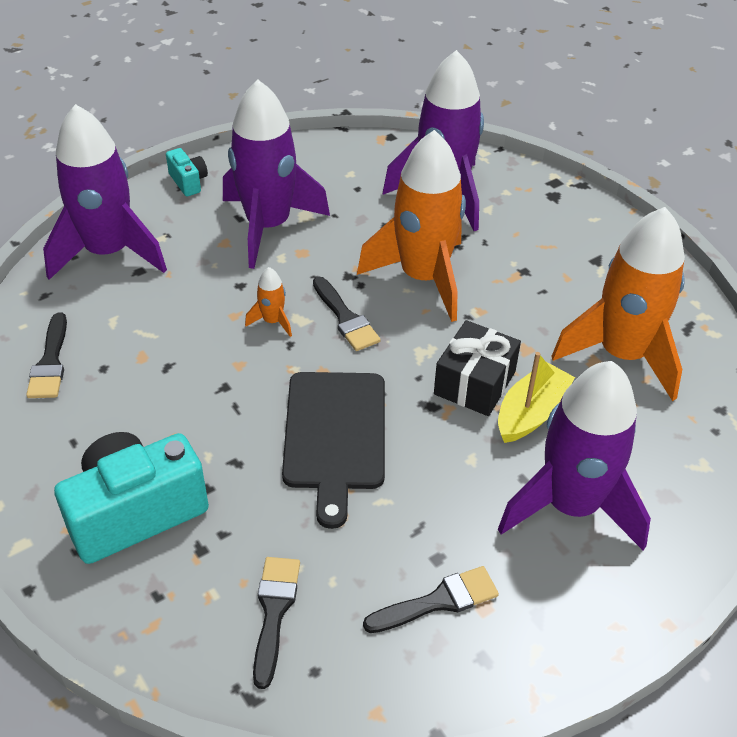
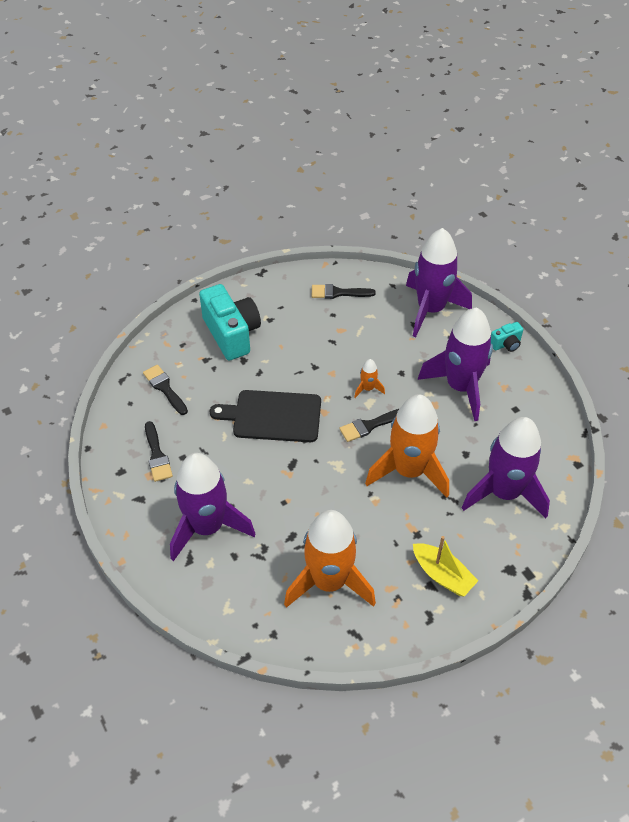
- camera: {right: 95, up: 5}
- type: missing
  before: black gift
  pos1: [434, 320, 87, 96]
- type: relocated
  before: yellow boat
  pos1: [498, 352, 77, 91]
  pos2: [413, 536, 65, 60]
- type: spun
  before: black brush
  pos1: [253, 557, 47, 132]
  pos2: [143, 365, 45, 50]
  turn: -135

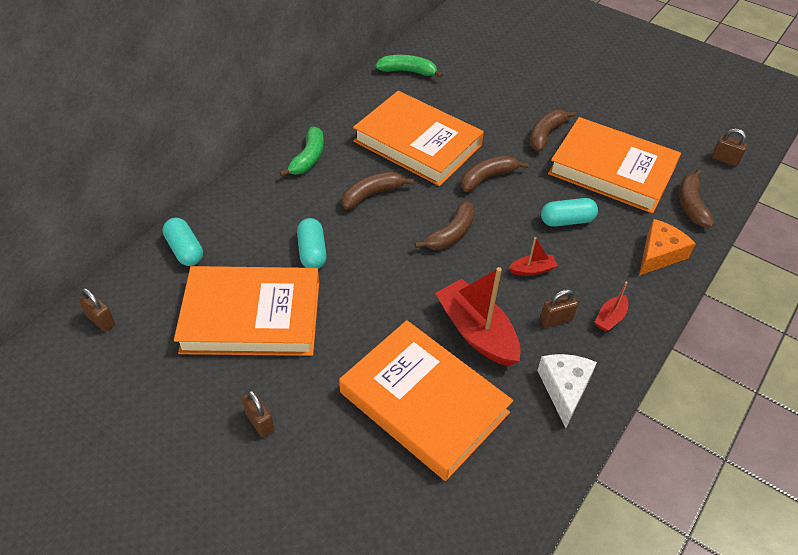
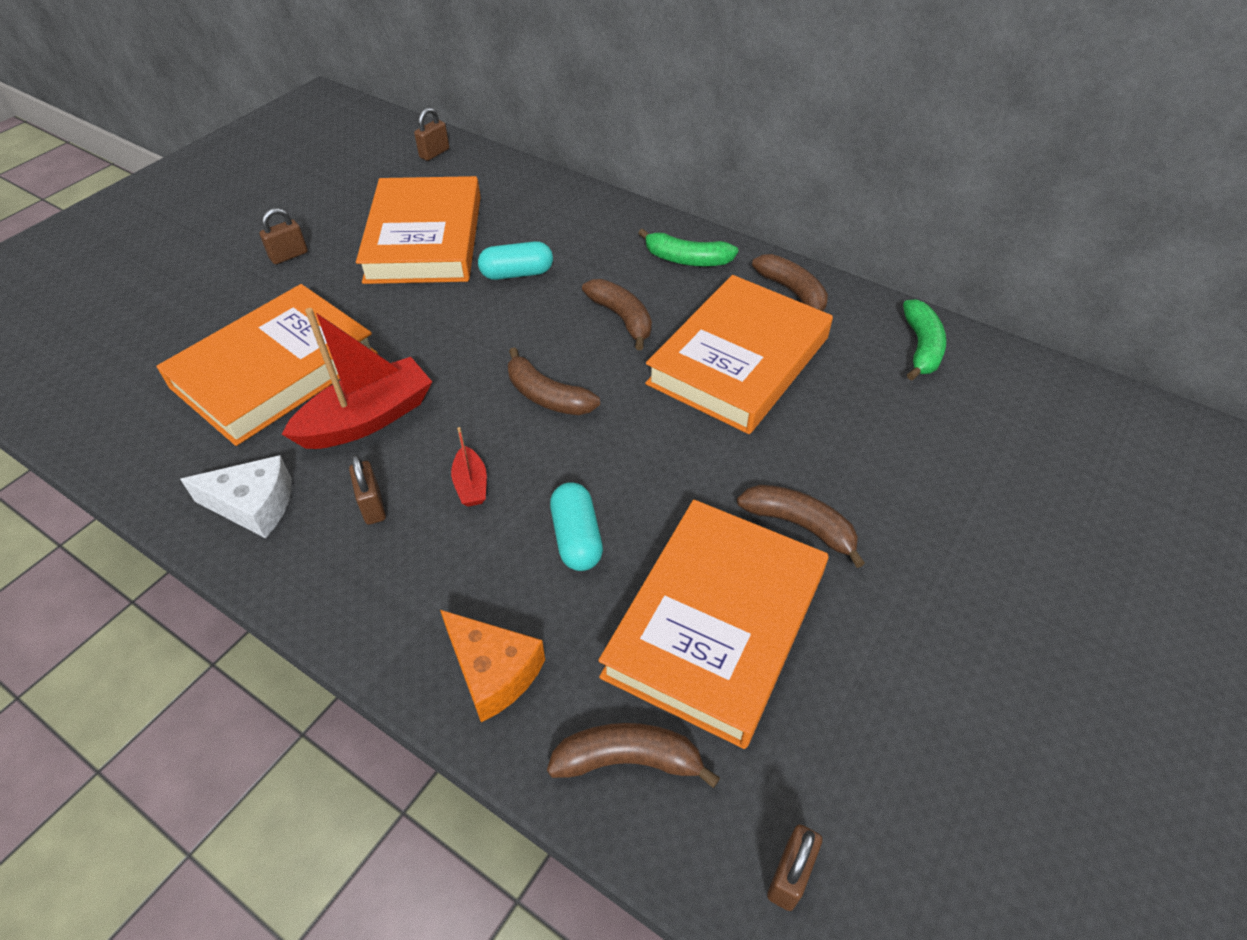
- camera: {right: 90, up: 0}
- type: missing
  before: turquoise capsule
  pos1: [162, 218, 41, 48]
- type: missing
  before: red boat
  pos1: [595, 282, 34, 50]
- type: relocated
  before: brown banana
  pos1: [461, 156, 67, 36]
  pos2: [752, 254, 76, 57]

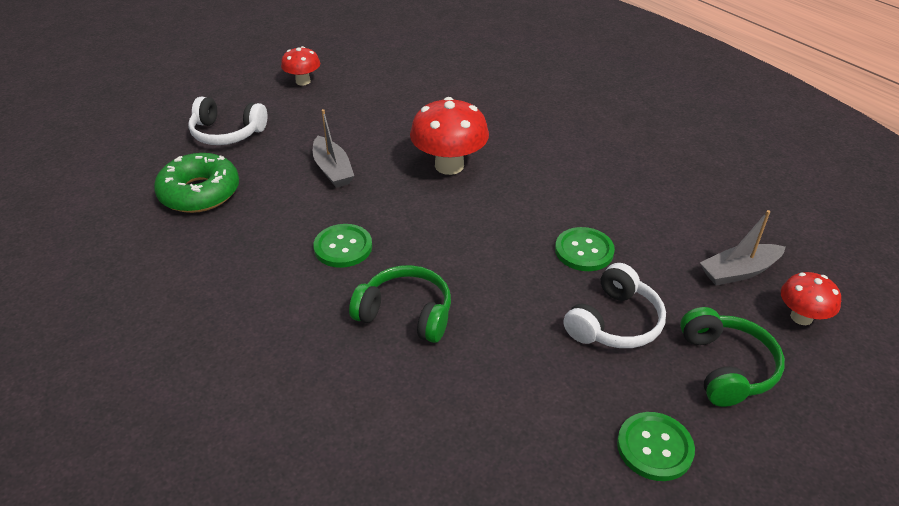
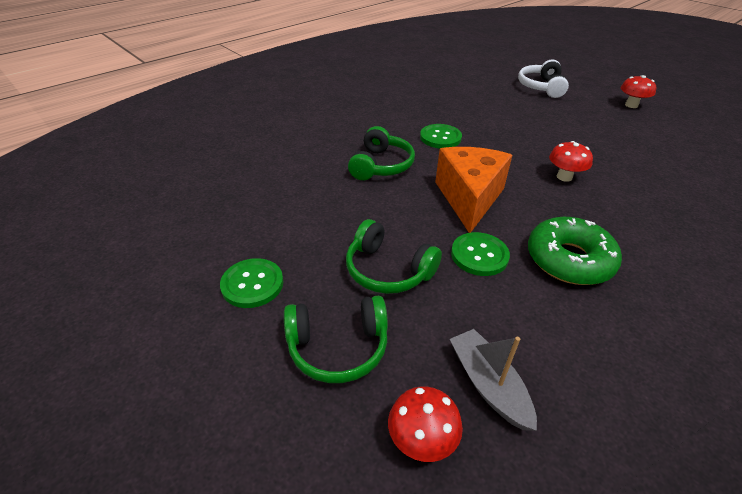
- camera: {right: 85, up: 0}
- type: missing
  before: grey boat
  pos1: [313, 109, 41, 79]
- type: appeared
  after: orange cheese
  pos2: [435, 147, 77, 86]
- type: relocated
  before: green donut
  pos1: [154, 153, 85, 60]
  pos2: [528, 217, 94, 68]
- type: colour
  before: white headphones
  after: green headphones
  pos1: [564, 263, 102, 85]
  pos2: [346, 219, 96, 75]
- type: size
  before: red mushroom
  pos1: [410, 97, 79, 78]
  pos2: [549, 141, 44, 41]
  scale: 0.58

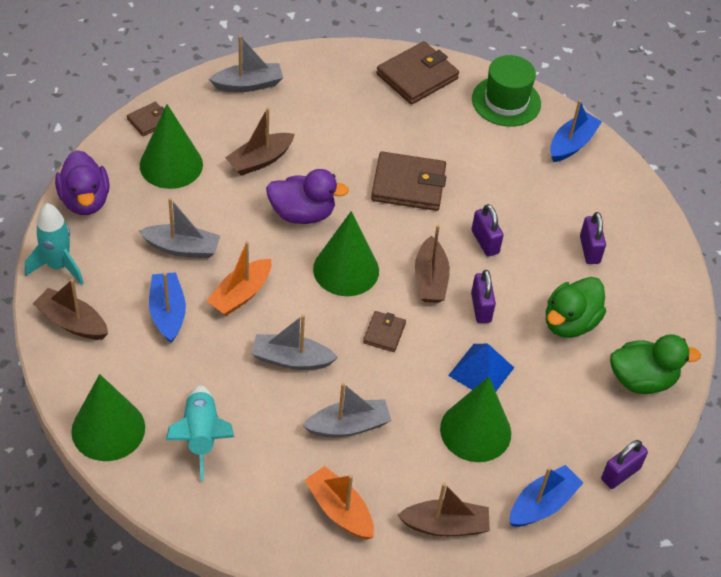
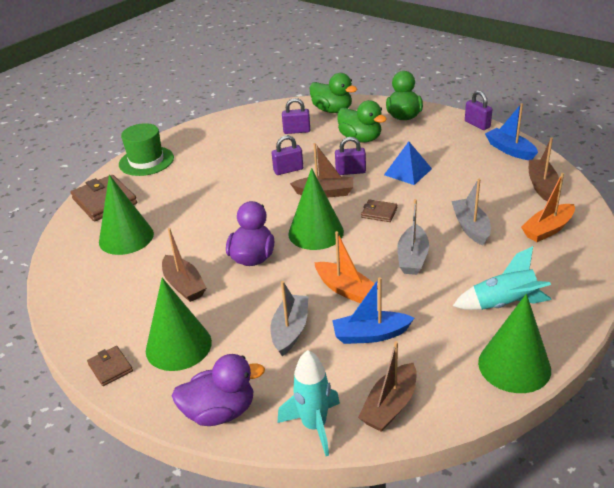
- camera: {right: -80, up: -15}
- type: missing
  before: grey boat
  pos1: [209, 36, 74, 56]
- type: missing
  before: brown wallet
  pos1: [371, 152, 75, 59]
- type: missing
  before: blue boat
  pos1: [550, 100, 52, 62]
- type: appeared
  after: green duck
  pos2: [310, 73, 47, 40]
- type: relocated
  before: green cone
  pos1: [440, 377, 71, 85]
  pos2: [99, 175, 55, 80]

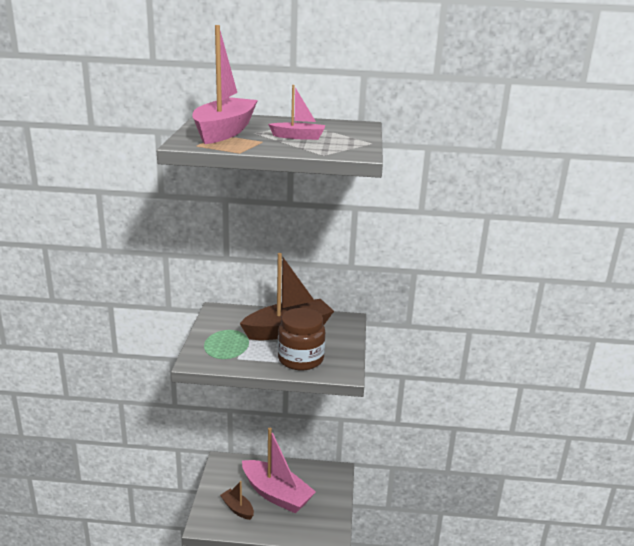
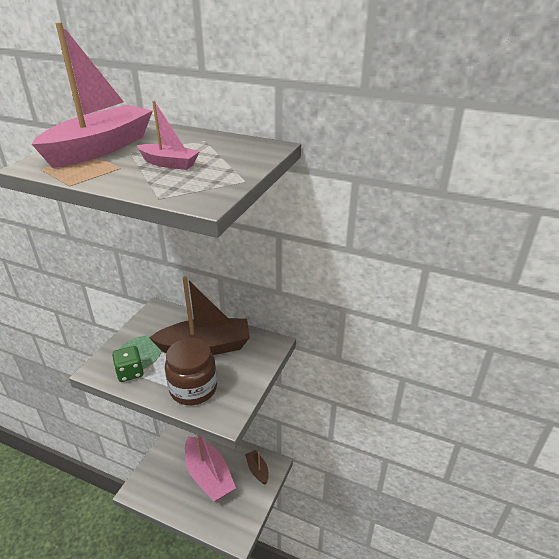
- camera: {right: 20, up: 10}
- type: appeared
  after: green dice
  pos2: [112, 346, 32, 36]
- type: relocated
  before: brown boat
  pos1: [220, 481, 34, 39]
  pos2: [245, 450, 24, 34]

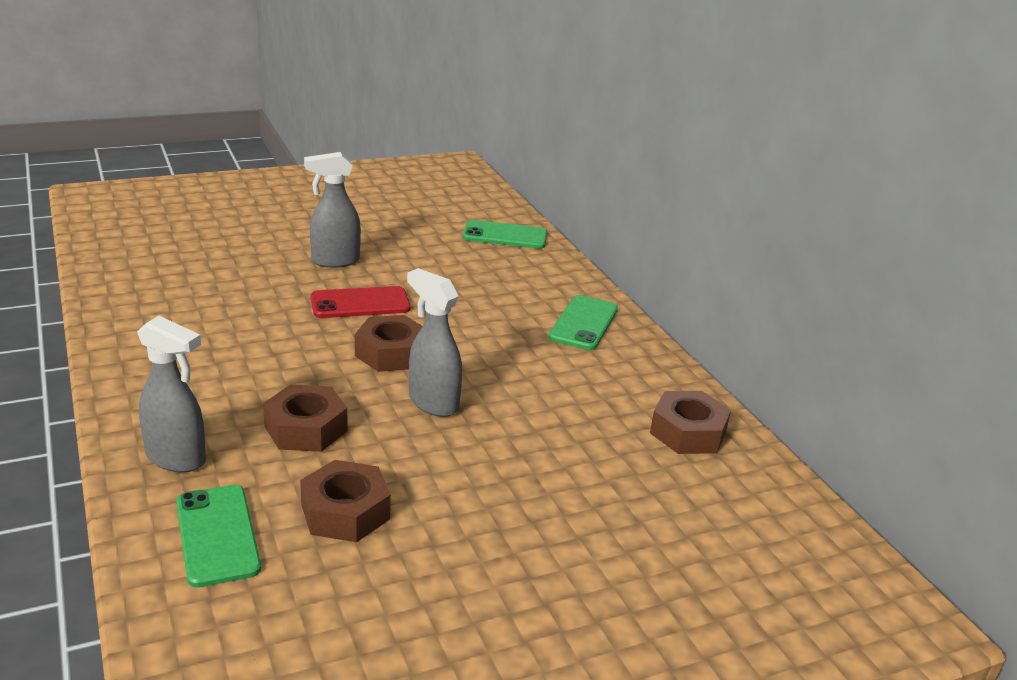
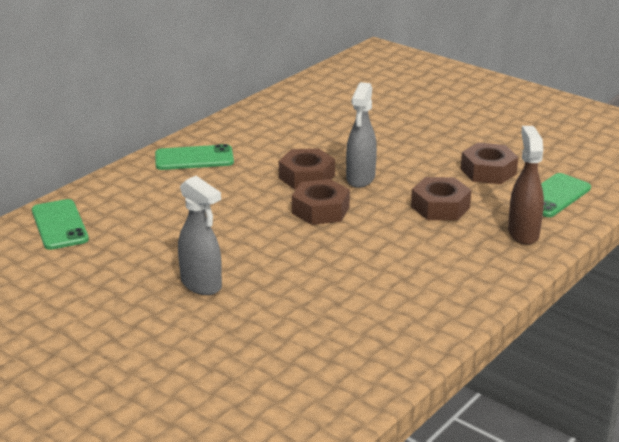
- camera: {right: -115, up: 0}
- type: missing
  before: red phone
  pos1: [311, 286, 100, 32]
- type: relocated
  before: brown nut
  pos1: [650, 391, 81, 63]
  pos2: [279, 148, 56, 42]
- type: colour
  before: grey spray bottle
  after: brown spray bottle
  pos1: [137, 316, 69, 156]
  pos2: [508, 126, 36, 119]

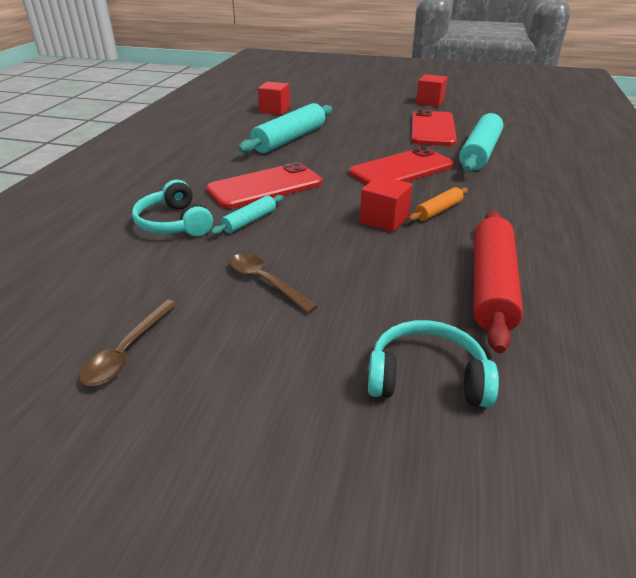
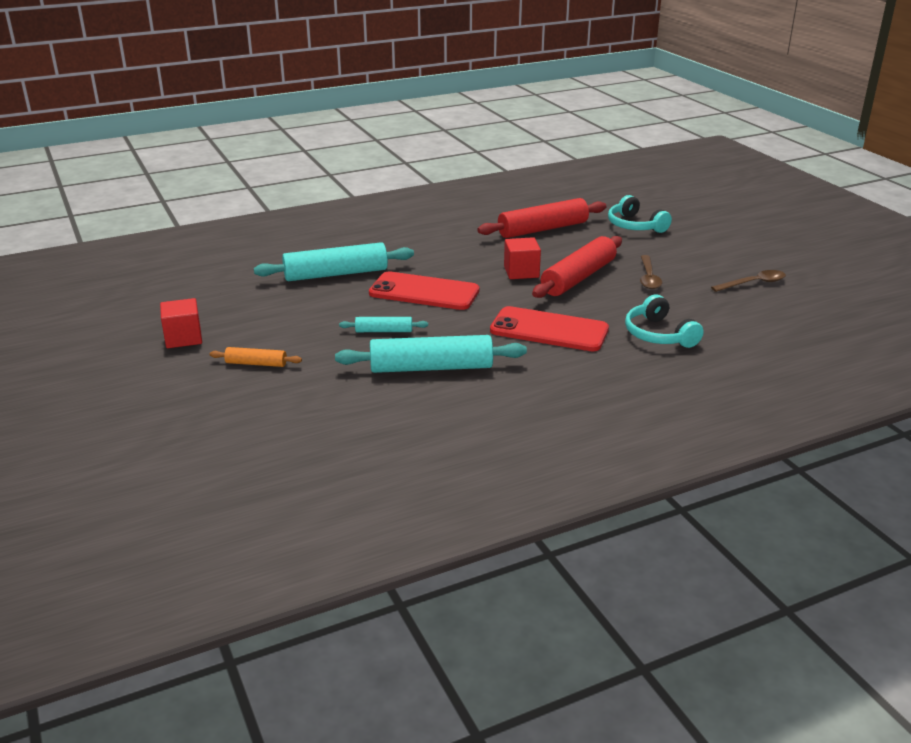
- camera: {right: -130, up: -5}
- type: missing
  before: red cube
  pos1: [258, 82, 32, 33]
- type: missing
  before: red phone
  pos1: [412, 110, 45, 36]
- type: appeared
  after: red rolling pin
  pos2: [532, 236, 90, 62]
- type: relocated
  before: turquoise rolling pin
  pos1: [211, 195, 72, 40]
  pos2: [339, 317, 89, 15]
- type: relocated
  before: orange rolling pin
  pos1: [408, 187, 60, 34]
  pos2: [210, 347, 92, 20]
- type: spun
  before: turquoise headphones
  pos1: [132, 180, 81, 56]
  pos2: [625, 294, 79, 54]
  turn: 135

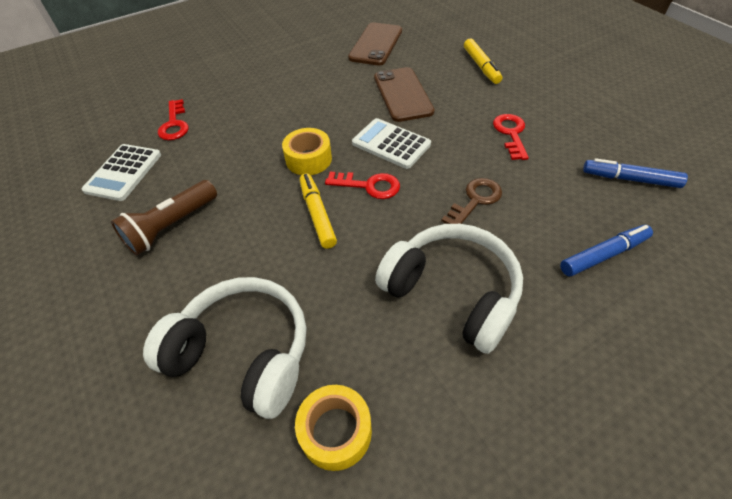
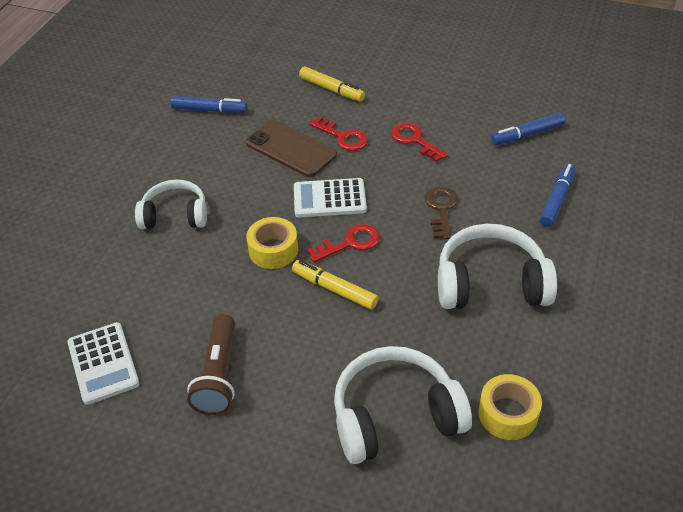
- camera: {right: -40, up: -5}
- type: appeared
  after: white headphones
  pos2: [135, 180, 72, 49]
- type: relocated
  before: red key
  pos1: [158, 99, 31, 41]
  pos2: [309, 116, 59, 35]
- type: exchanged
  before: brown phone
  after: blue marker
  pos1: [348, 22, 54, 44]
  pos2: [171, 96, 76, 17]

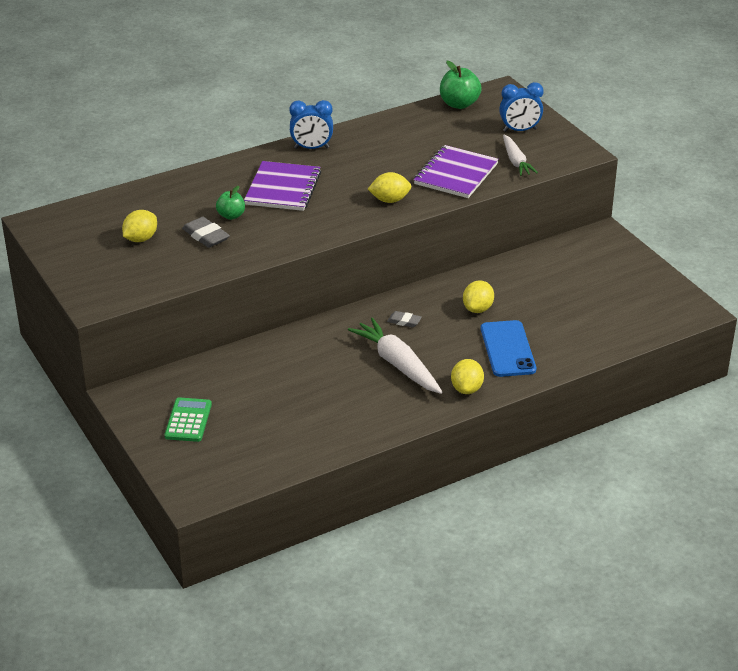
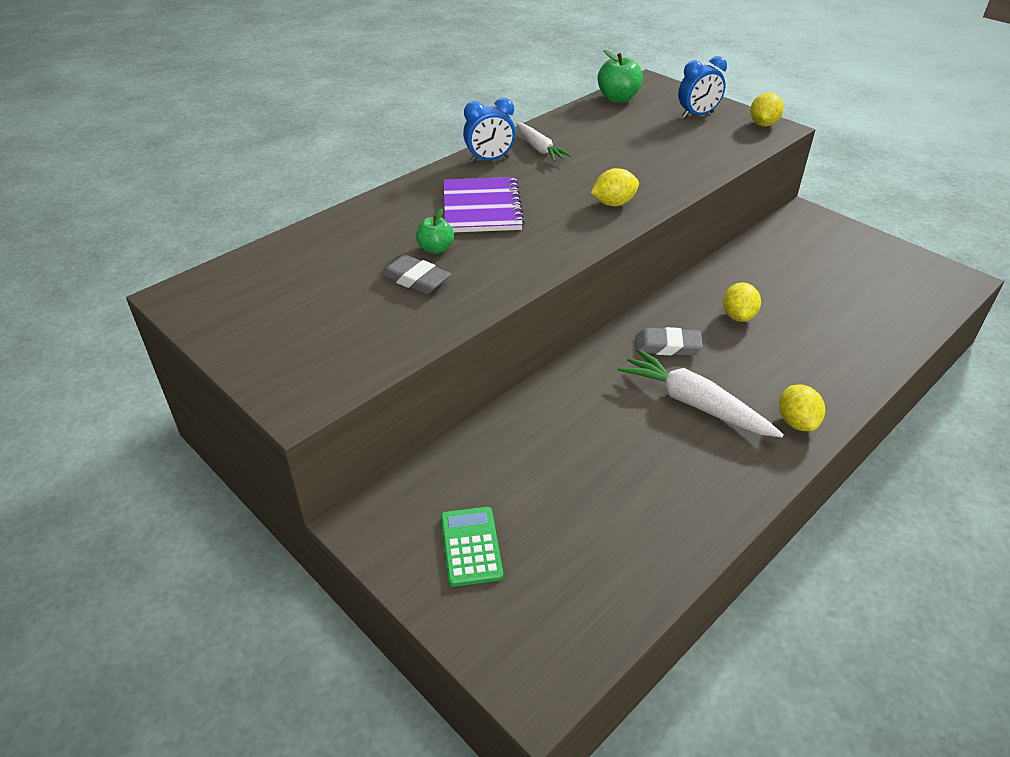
- camera: {right: -15, up: 5}
- type: missing
  before: purple notebook
  pos1: [414, 145, 85, 53]
- type: missing
  before: blue phone
  pos1: [481, 320, 55, 57]
- type: relocated
  before: yellow lemon
  pos1: [122, 210, 35, 32]
  pos2: [750, 92, 34, 34]
- type: relocated
  before: white carrot
  pos1: [503, 135, 35, 41]
  pos2: [516, 123, 56, 38]
- type: size
  before: grey eraser
  pos1: [387, 311, 35, 17]
  pos2: [635, 327, 68, 29]
  scale: 1.62

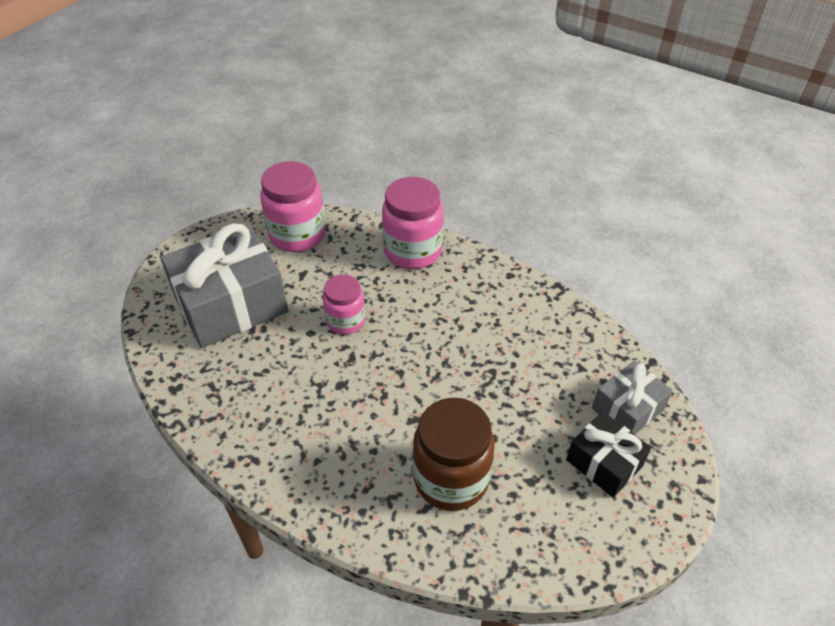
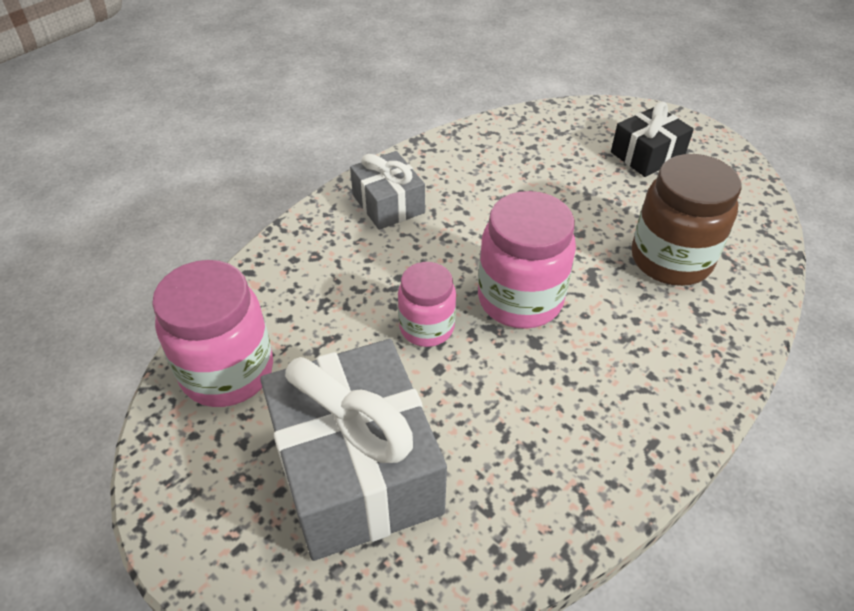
- camera: {right: -80, up: 0}
- type: relocated
  before: pink jar
  pos1: [382, 177, 62, 92]
  pos2: [478, 191, 98, 138]
- type: relocated
  before: grey gift
  pos1: [592, 361, 81, 74]
  pos2: [350, 151, 75, 79]

